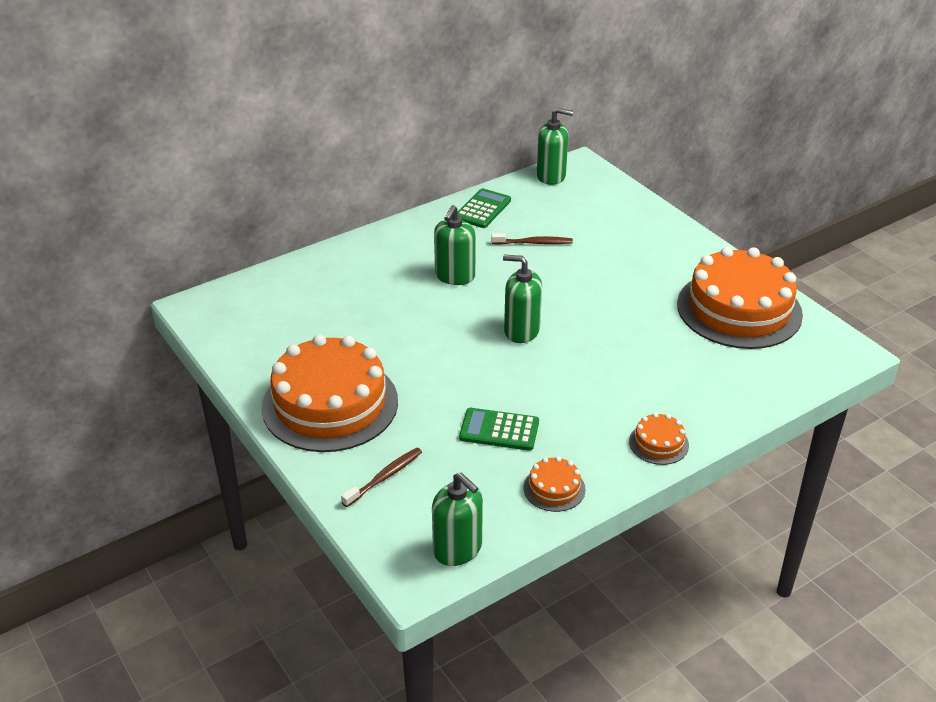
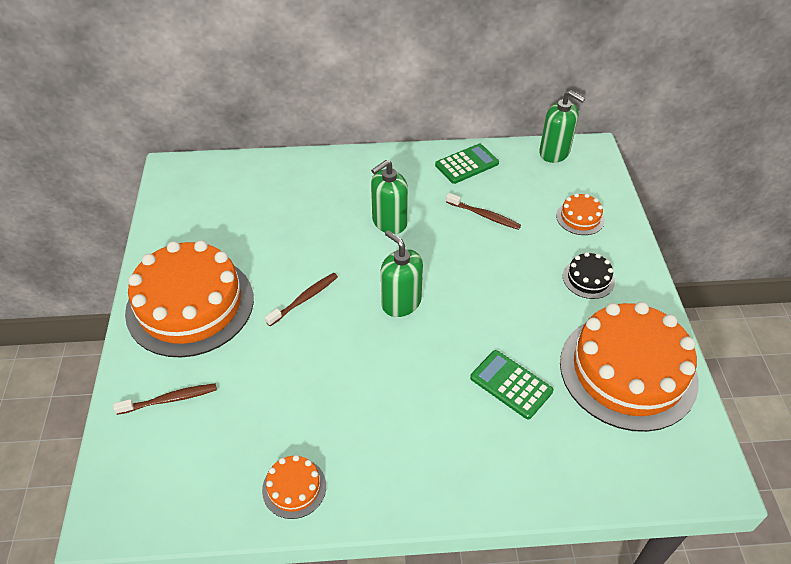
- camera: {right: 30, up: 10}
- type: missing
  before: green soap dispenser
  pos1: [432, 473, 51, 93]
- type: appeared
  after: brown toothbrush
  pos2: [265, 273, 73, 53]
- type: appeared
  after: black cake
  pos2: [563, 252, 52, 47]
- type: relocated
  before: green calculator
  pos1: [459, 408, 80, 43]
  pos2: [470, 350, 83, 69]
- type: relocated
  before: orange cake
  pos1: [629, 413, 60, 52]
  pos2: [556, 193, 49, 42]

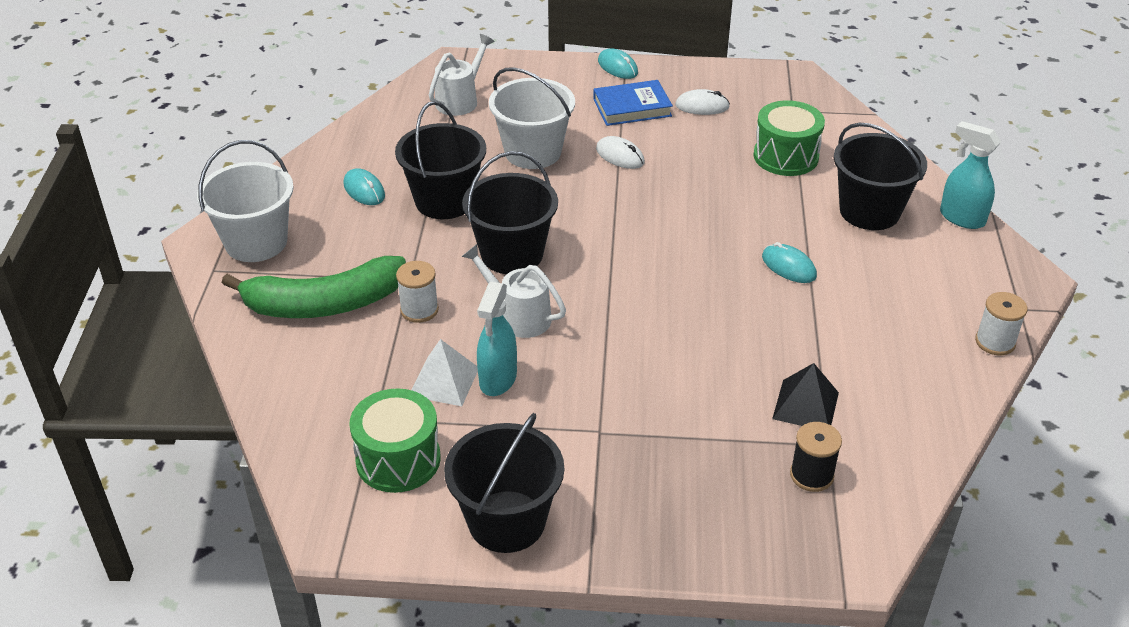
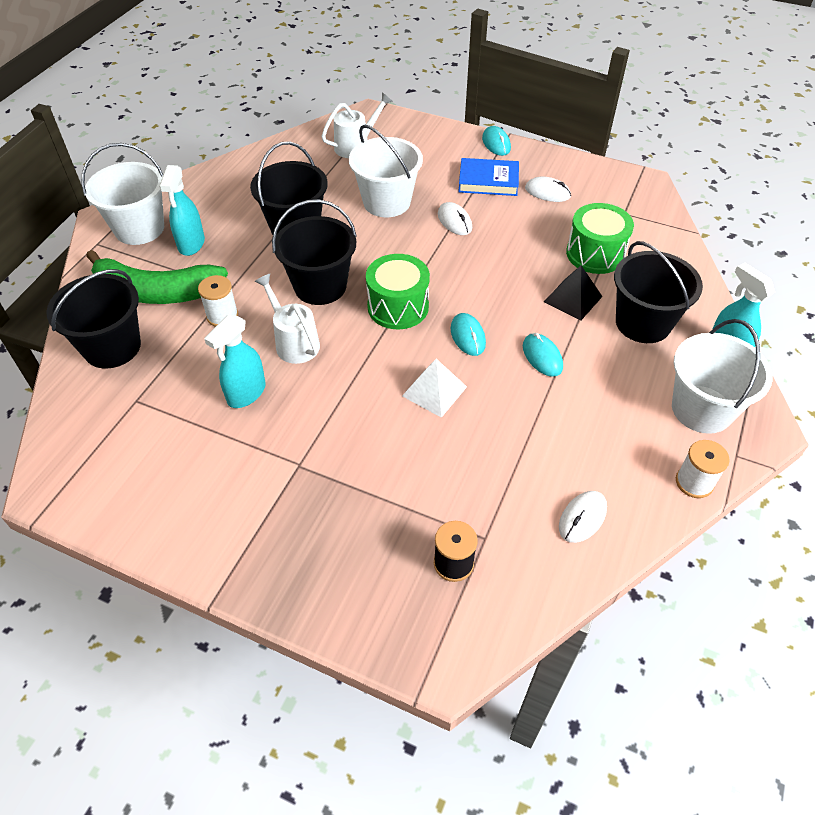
- camera: {right: 20, up: 10}
- type: appeared
  after: turquoise spray bottle
  pos2: [159, 165, 46, 91]
- type: appeared
  after: white mouse
  pos2: [559, 491, 48, 52]
- type: appeared
  after: white bucket
  pos2: [672, 319, 101, 115]
- type: relocated
  before: turquoise mouse
  pos1: [343, 168, 42, 37]
  pos2: [451, 313, 35, 43]
- type: relocated
  before: green drum
  pos1: [349, 388, 92, 105]
  pos2: [366, 254, 64, 75]
- type: relocated
  before: white pyramid
  pos1: [412, 339, 66, 67]
  pos2: [402, 359, 65, 59]
- type: relocated
  before: black bucket
  pos1: [444, 413, 120, 140]
  pos2: [46, 269, 95, 100]
- type: relocated
  before: black pyramid
  pos1: [772, 363, 67, 63]
  pos2: [544, 265, 58, 56]

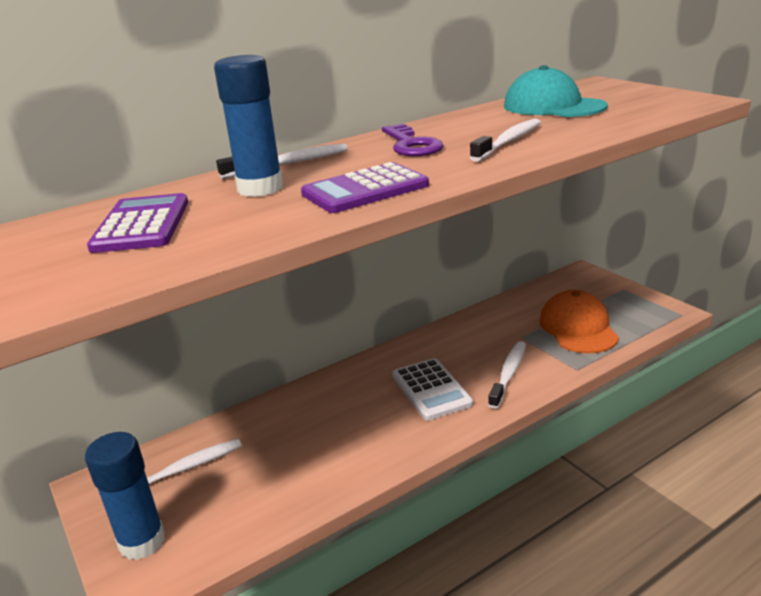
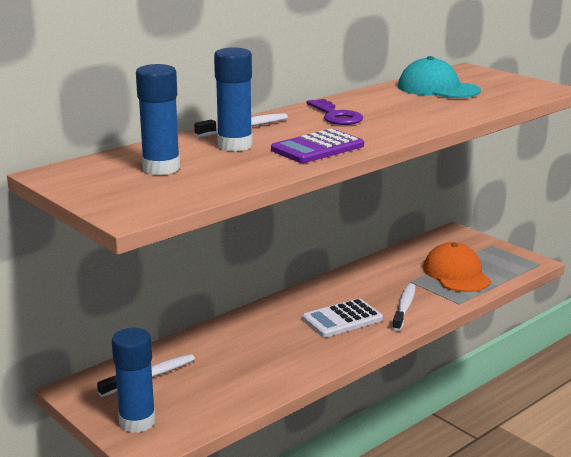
- camera: {right: -10, up: -5}
- type: missing
  before: white toothbrush
  pos1: [470, 119, 71, 43]
- type: exchanged
  before: purple calculator
  after: blue glue stick
  pos1: [87, 193, 101, 60]
  pos2: [136, 64, 44, 111]
- type: spun
  before: white calculator
  pos1: [392, 358, 81, 63]
  pos2: [302, 298, 81, 39]
  turn: 90

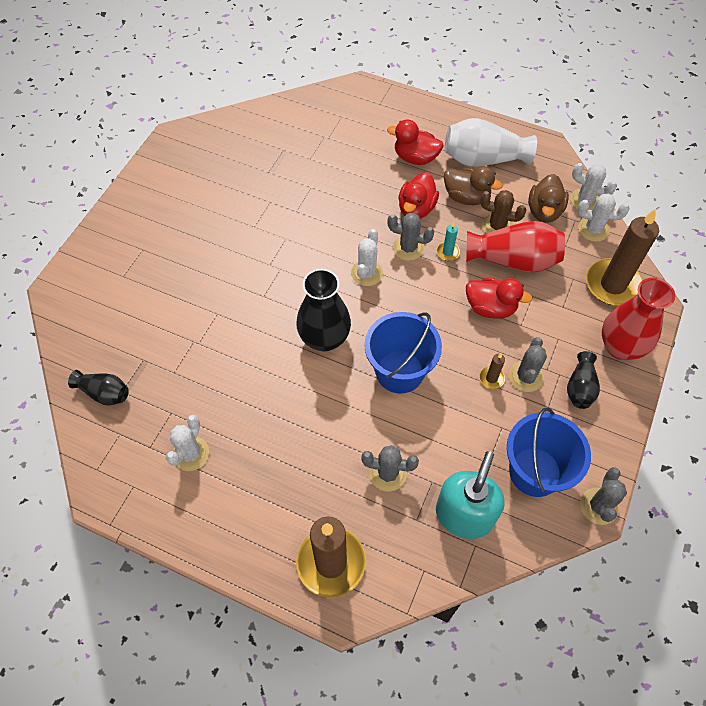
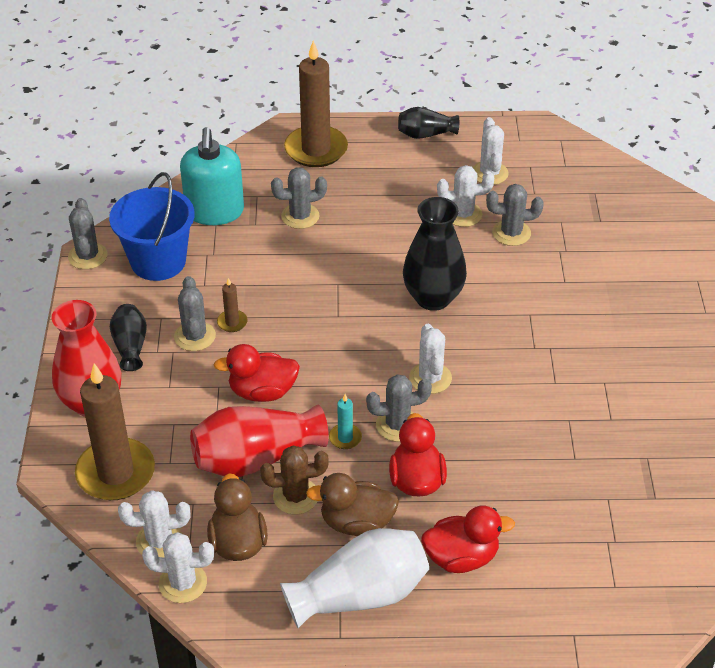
- camera: {right: 155, up: -15}
- type: missing
  before: blue bucket
  pos1: [364, 312, 78, 82]
- type: appeared
  after: white cactus
  pos2: [437, 165, 57, 62]
- type: appeared
  after: grey cactus
  pos2: [486, 184, 58, 62]
- type: relocated
  before: black vase
  pos1: [68, 370, 61, 35]
  pos2: [398, 107, 61, 32]

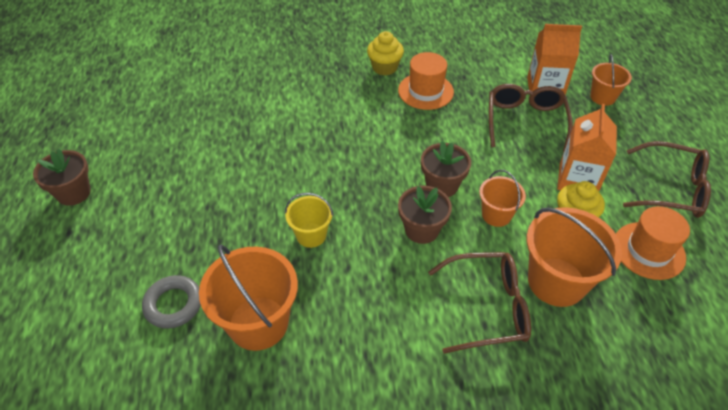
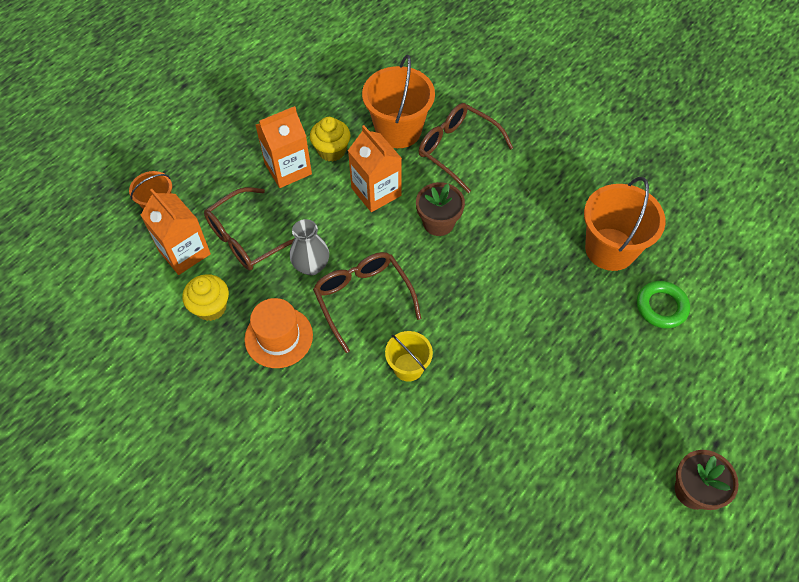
- camera: {right: -135, up: 10}
- type: missing
  before: brown flower pot
  pos1: [421, 141, 50, 56]
- type: missing
  before: orange hat
  pos1: [616, 206, 74, 74]
- type: appeared
  after: grey vase
  pos2: [290, 219, 39, 56]
- type: relocated
  before: yellow bucket
  pos1: [285, 193, 48, 55]
  pos2: [385, 331, 48, 51]
- type: relocated
  before: yellow cupcake
  pos1: [367, 31, 37, 45]
  pos2: [182, 274, 47, 47]
- type: relocated
  before: brown glasses
  pos1: [623, 141, 88, 77]
  pos2: [313, 252, 108, 101]
- type: exchanged
  before: orange bucket
  after: orange carton
  pos1: [479, 170, 47, 57]
  pos2: [348, 125, 54, 87]
- type: colour
  before: grey ring
  after: green ring
  pos1: [142, 275, 59, 54]
  pos2: [637, 281, 53, 47]

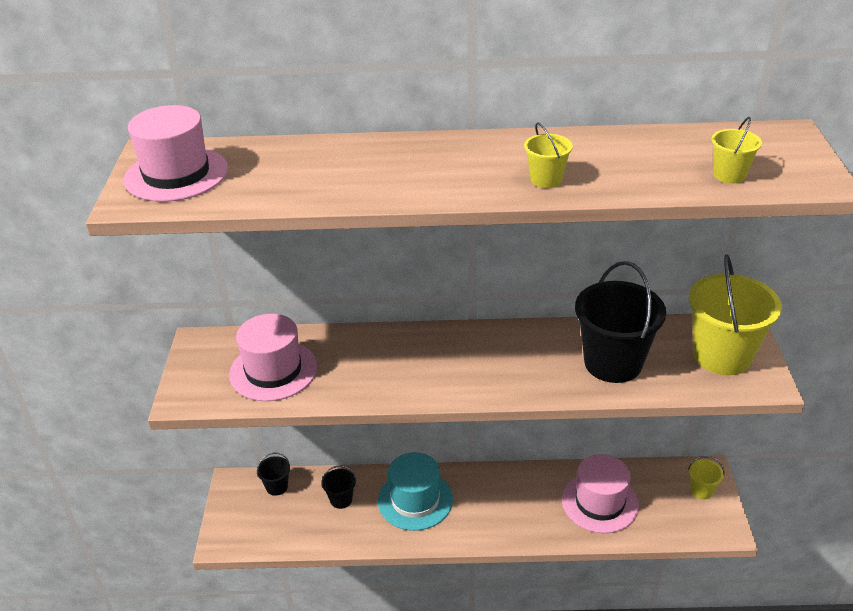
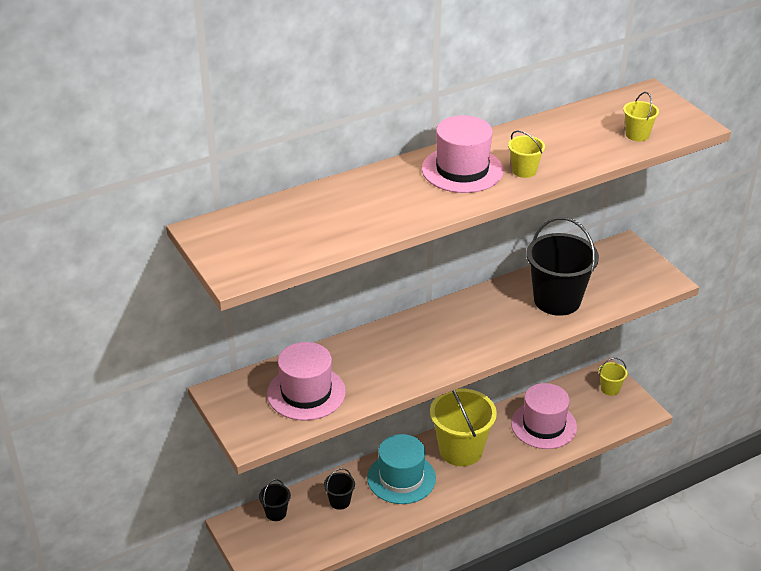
- camera: {right: -30, up: 0}
- type: relocated
  before: pink hat
  pos1: [124, 105, 104, 97]
  pos2: [422, 115, 82, 78]
- type: relocated
  before: yellow bucket
  pos1: [689, 255, 93, 120]
  pos2: [430, 389, 67, 77]

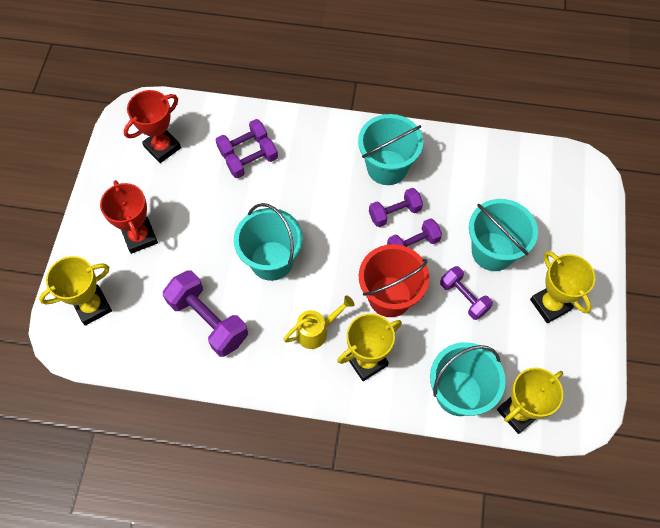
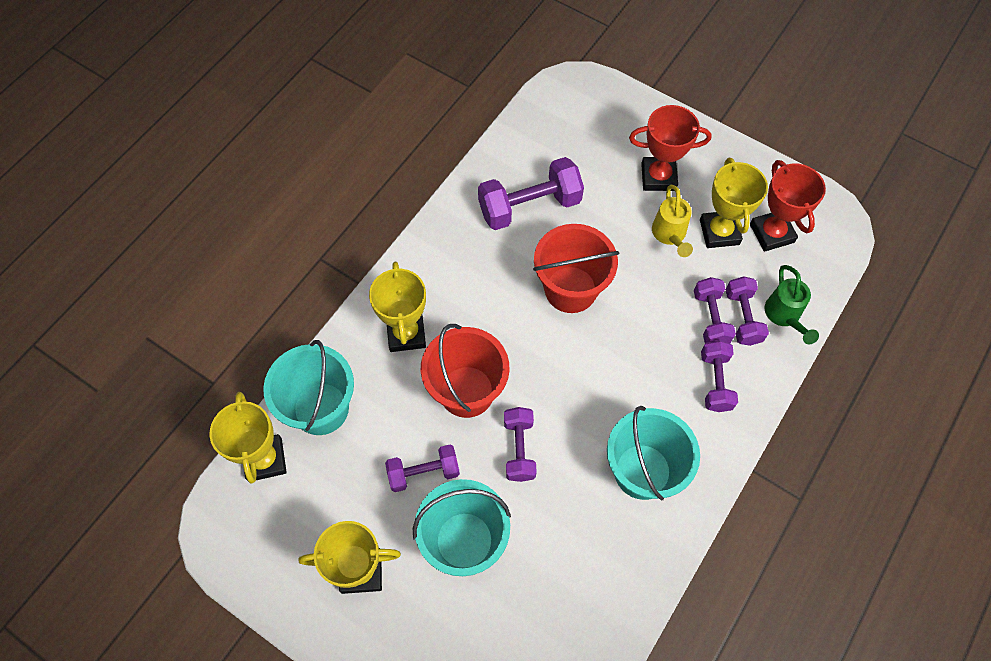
- camera: {right: 115, up: 0}
- type: appeared
  after: green watering can
  pos2: [765, 265, 54, 79]
- type: relocated
  before: yellow trophy
  pos1: [39, 256, 73, 69]
  pos2: [700, 158, 68, 90]
- type: relocated
  before: yellow watering can
  pos1: [283, 295, 72, 54]
  pos2: [652, 185, 41, 72]
- type: relocated
  before: purple dumbbell
  pos1: [369, 188, 54, 39]
  pos2: [701, 340, 37, 72]
- type: colour
  before: turquoise bucket
  after: red bucket
  pos1: [234, 203, 69, 78]
  pos2: [533, 224, 86, 89]

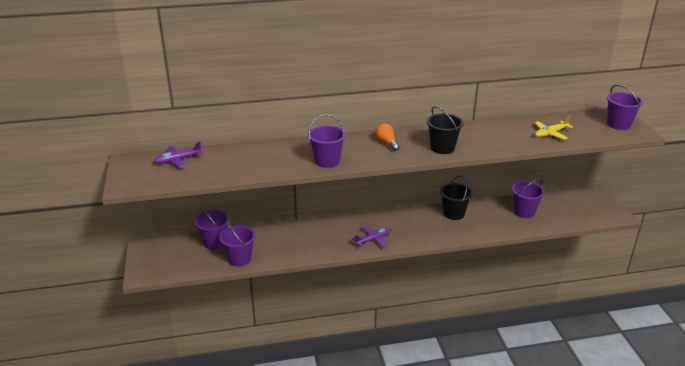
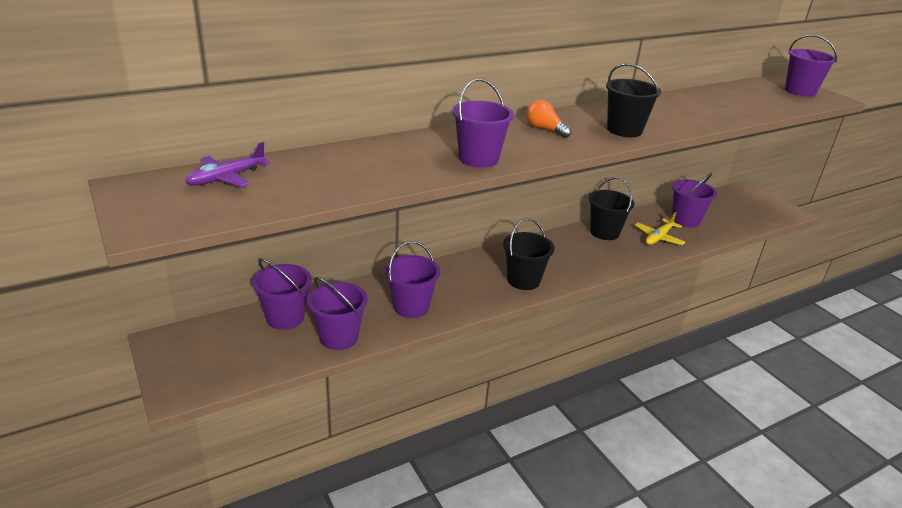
- camera: {right: -20, up: 0}
- type: appeared
  after: purple bucket
  pos2: [385, 241, 55, 77]
- type: relocated
  before: yellow plane
  pos1: [535, 116, 38, 24]
  pos2: [635, 212, 50, 33]
- type: exchanged
  before: purple plane
  after: black bucket
  pos1: [352, 226, 40, 22]
  pos2: [503, 218, 51, 72]

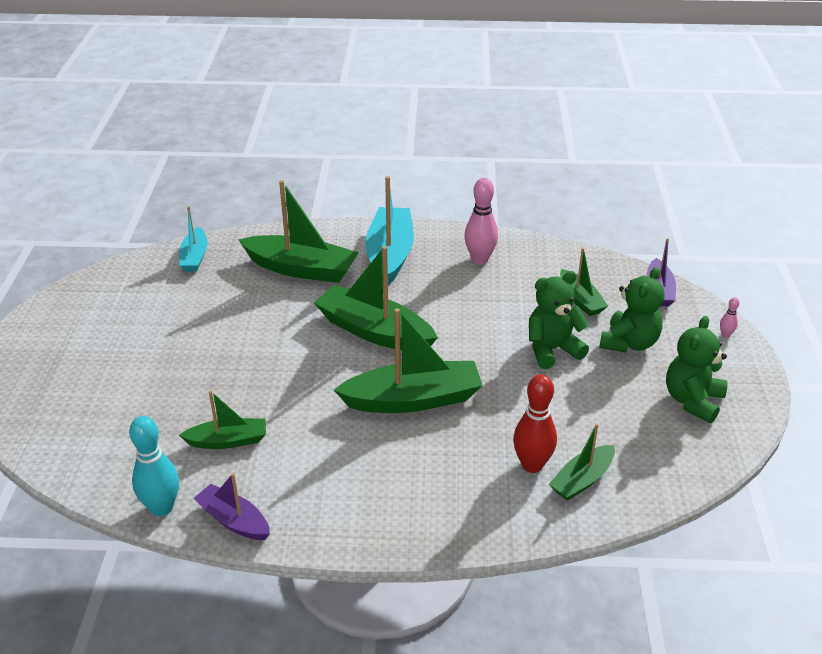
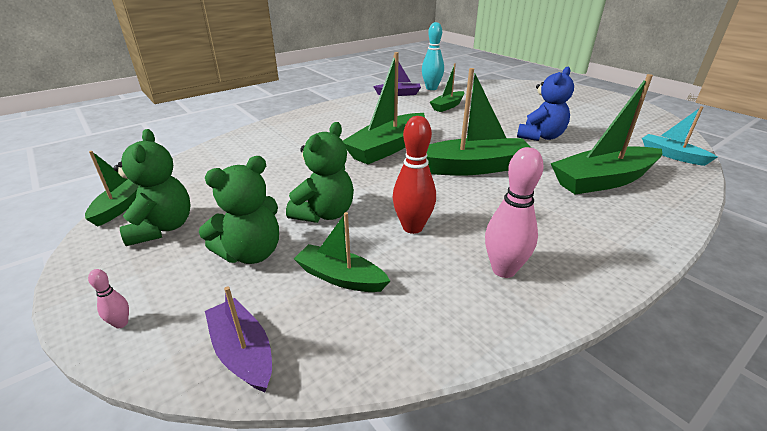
- camera: {right: 140, up: -5}
- type: missing
  before: turquoise boat
  pos1: [365, 176, 49, 109]
- type: appeared
  after: blue teddy bear
  pos2: [517, 67, 57, 74]
- type: relocated
  before: red bowling pin
  pos1: [513, 374, 44, 99]
  pos2: [393, 116, 43, 118]
- type: relocated
  before: green boat
  pos1: [549, 424, 66, 77]
  pos2: [85, 151, 54, 76]
- type: spun
  before: green teddy bear
  pos1: [599, 267, 66, 86]
  pos2: [199, 156, 80, 108]
  turn: -120

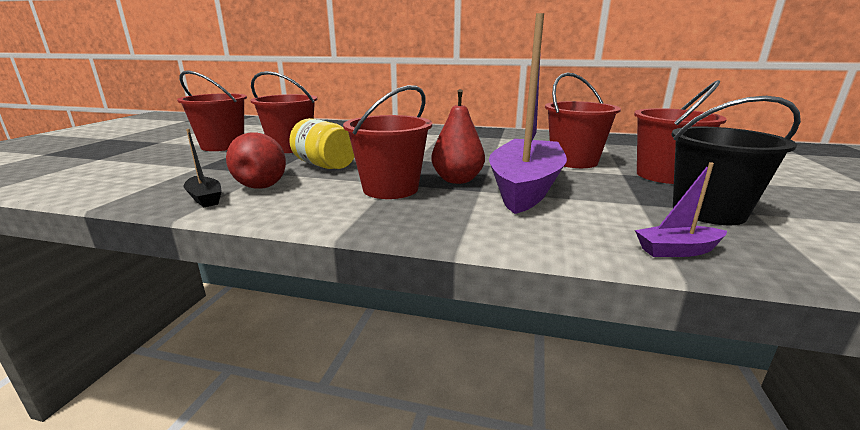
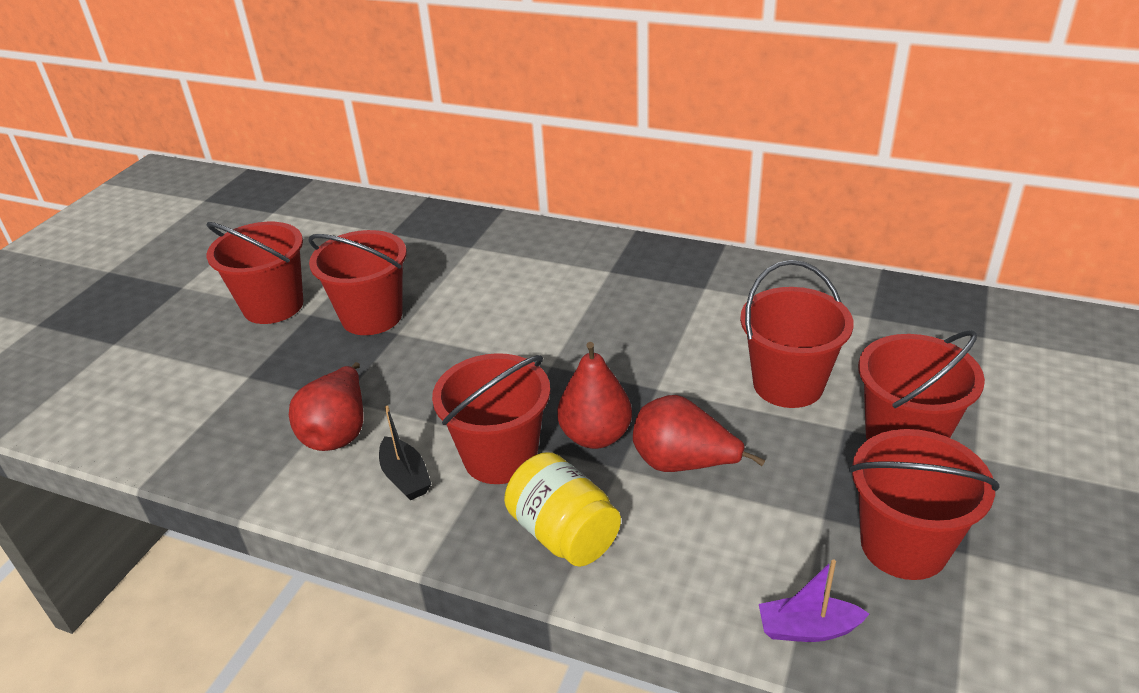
- camera: {right: 10, up: 15}
- type: relocated
  before: black boat
  pos1: [183, 129, 39, 78]
  pos2: [379, 406, 52, 94]
- type: relocated
  before: yellow jar
  pos1: [289, 118, 65, 51]
  pos2: [504, 452, 117, 115]
- type: exchanged
  before: purple boat
  after: red pear
  pos1: [489, 13, 78, 201]
  pos2: [633, 395, 132, 77]
- type: colour
  before: black bucket
  after: red bucket
  pos1: [671, 96, 130, 129]
  pos2: [849, 429, 151, 151]

